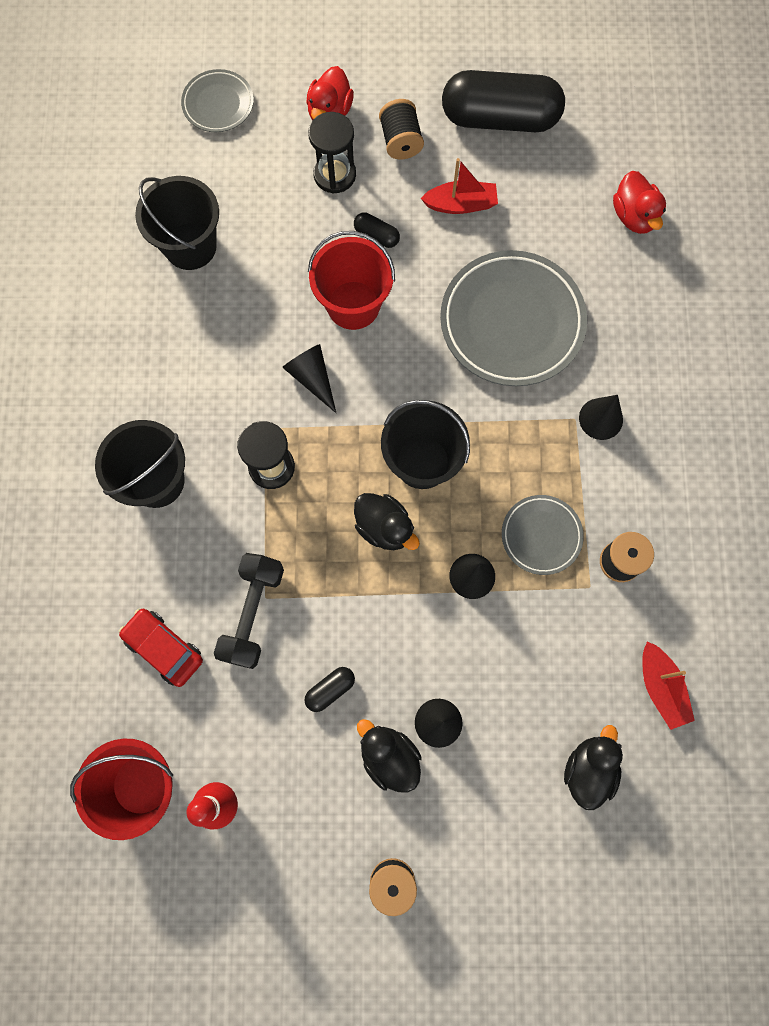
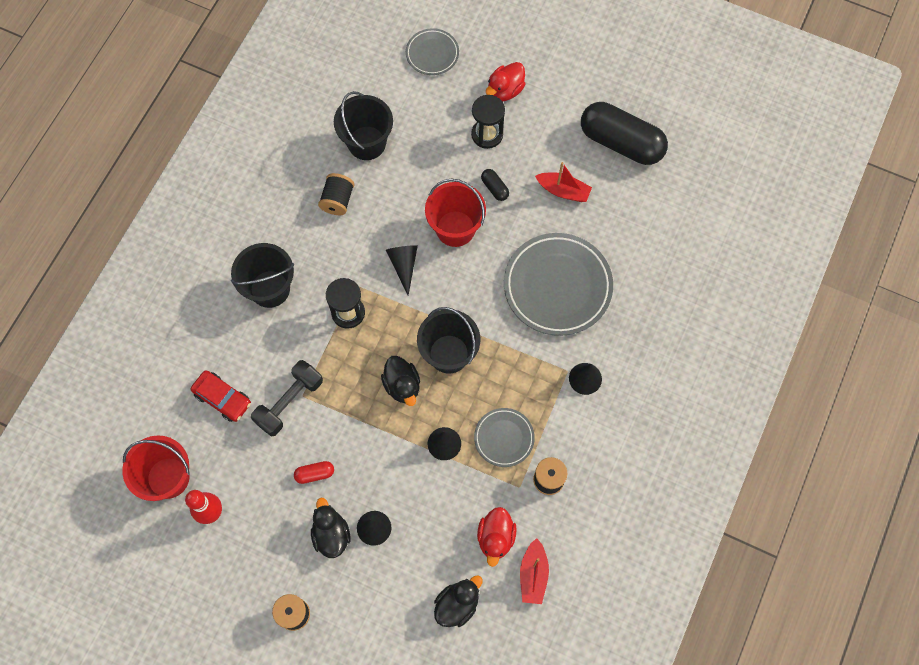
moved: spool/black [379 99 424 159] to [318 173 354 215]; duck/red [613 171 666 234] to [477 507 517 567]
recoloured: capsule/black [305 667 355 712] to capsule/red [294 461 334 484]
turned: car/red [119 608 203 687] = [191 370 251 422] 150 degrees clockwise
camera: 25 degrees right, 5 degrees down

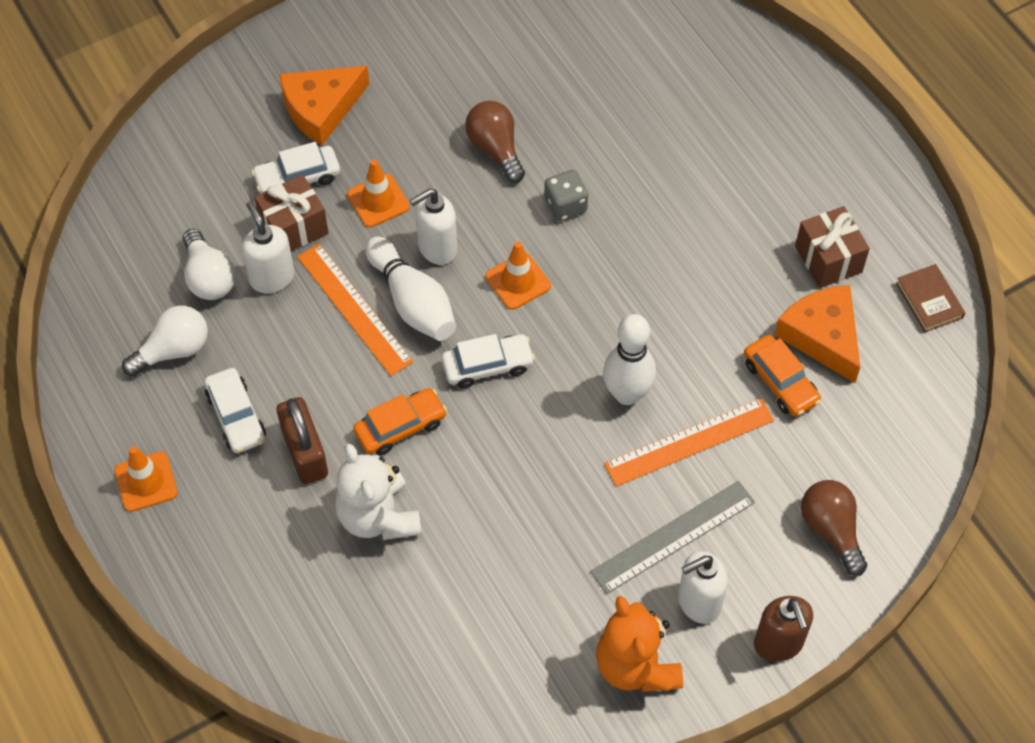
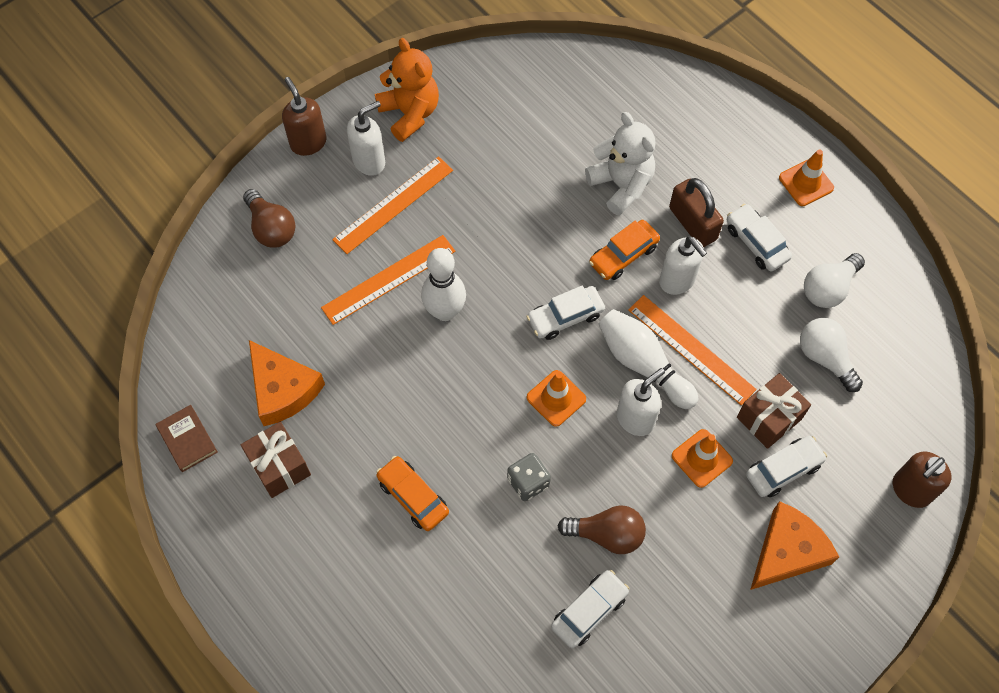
added: car/white [551 570 629 648]; soap dispenser/brown [893 451 952 508]
moved: soap dispenser/white [242 201 294 294] to [659 236 707 295]; car/orange [744 335 821 417] to [376 456 449 531]
recoloured: ruler/grey [590 481 755 594] to ruler/orange [332 156 453 254]
turned: light bulb/brown [465 101 525 183] = [558 505 646 554] 45 degrees counterclockwise
camera: 170 degrees right, 5 degrees up

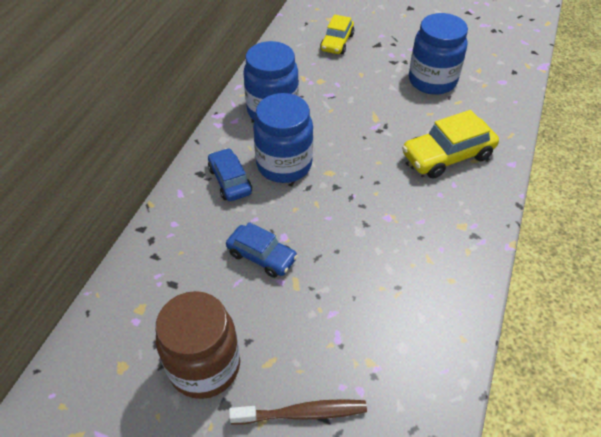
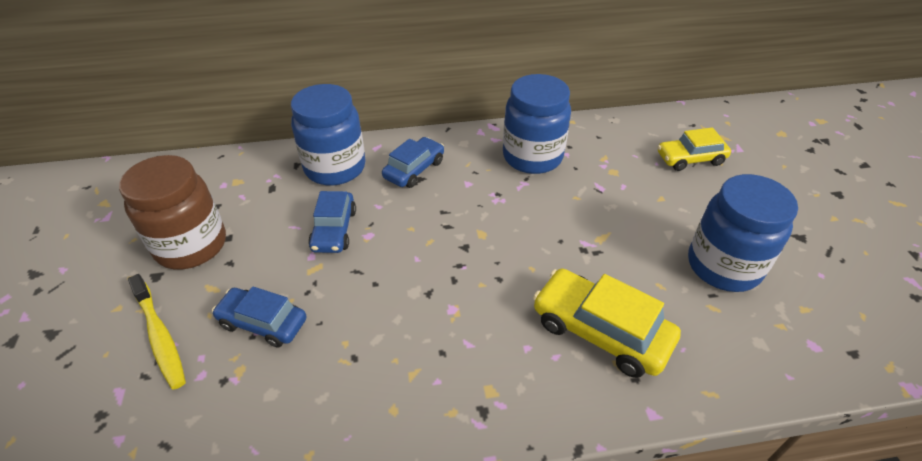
added: car/blue [212 286 306 348]
moved: jar/blue [253 93 313 183] to [291 84 366 186]
recoloured: toothbrush/brown [229 399 367 425] to toothbrush/yellow [128 274 186 390]
camera: 60 degrees right, 5 degrees down

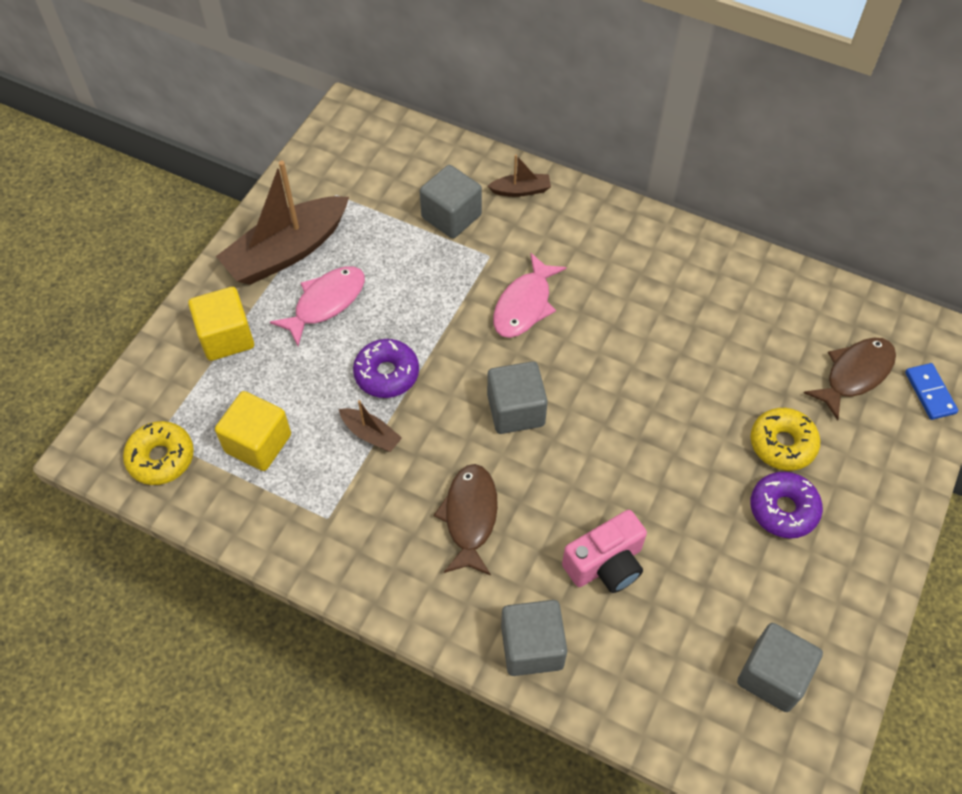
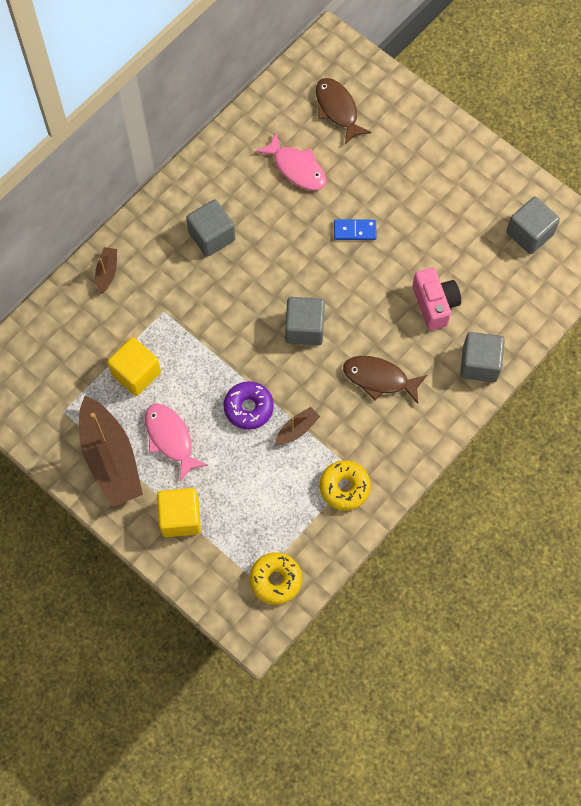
removed: donut/purple [751 472 823 539]
moved: cube/yellow [215 391 291 471] to [107 337 161 396]; cube/grey [420 165 482 239] to [186 200 235 257]; fish/pink [493 253 567 338] to [256 132 326 190]; donut/yellow [750 408 820 471] to [320 461 371 510]; domino/blue [905 363 958 420] to [334 219 377 240]
camera: 75 degrees left, 10 degrees up

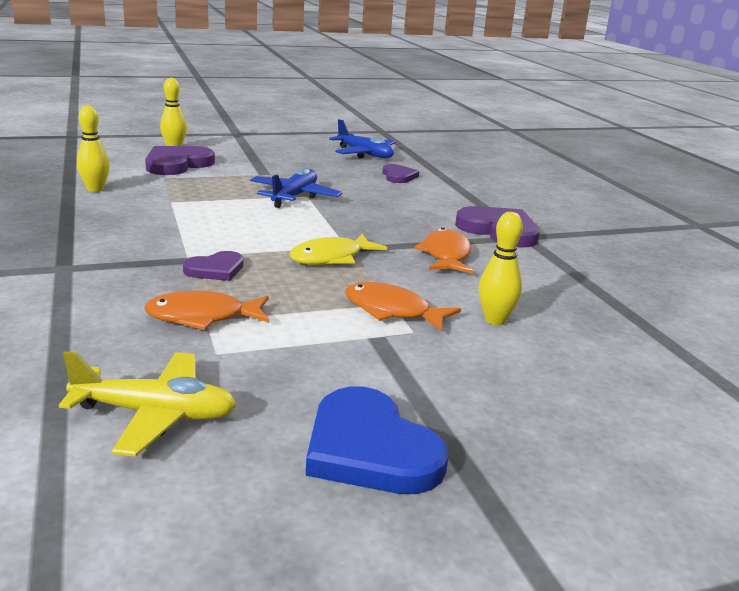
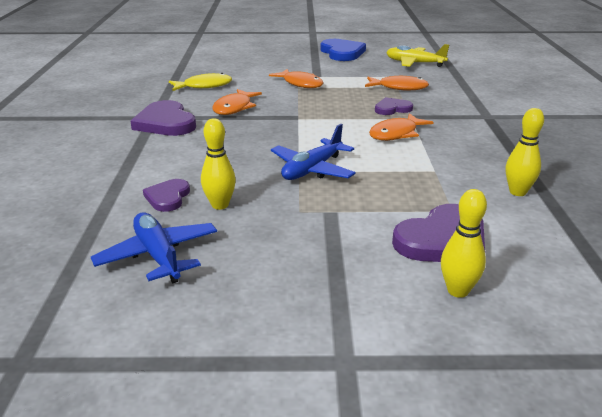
added: fish/orange [369 113 434 141]
moved: fish/yellow [289 234 387 265] to [169 73 232 91]; bowling pin/yellow [479 212 523 325] to [201 118 236 210]
camera: 160 degrees left, 5 degrees up

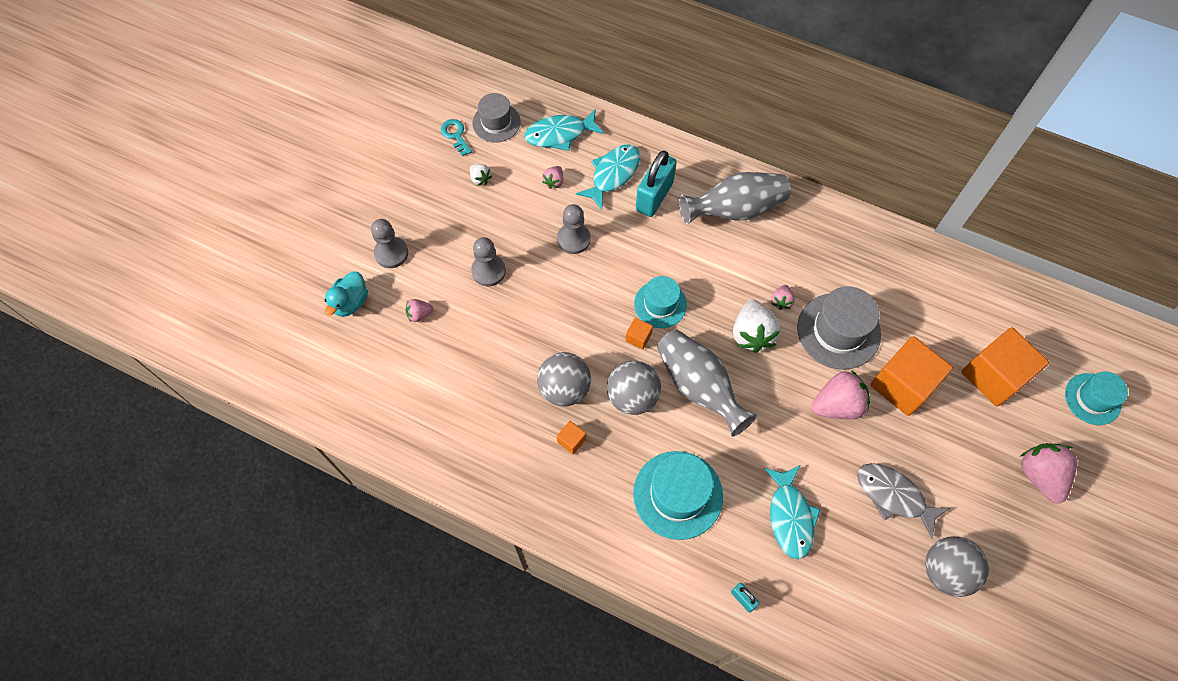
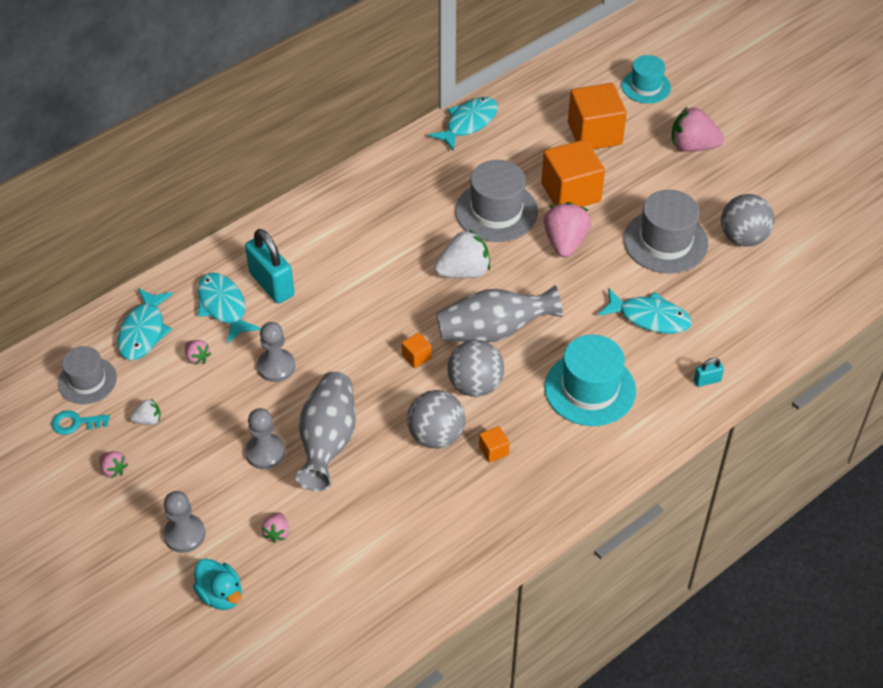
removed: hat/turquoise [634 276 687 328]
added: fish/turquoise [428 97 498 151]
moved: vase/grey [679 172 791 224] to [296 371 356 491]; strawberry/pink [771 285 795 310] to [99 452 128 478]
replaced: fish/grey [857 463 950 539] to hat/grey [624 190 708 274]
turned: strawberry/white [733 300 781 353] = [434 229 490 278] 45 degrees counterclockwise
camera: 65 degrees left, 15 degrees down

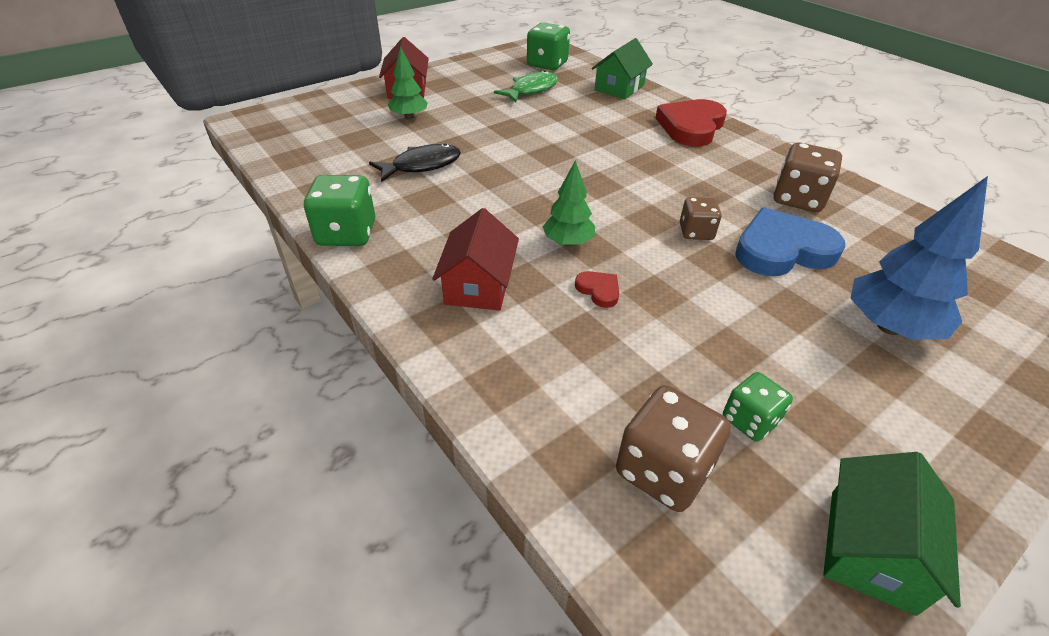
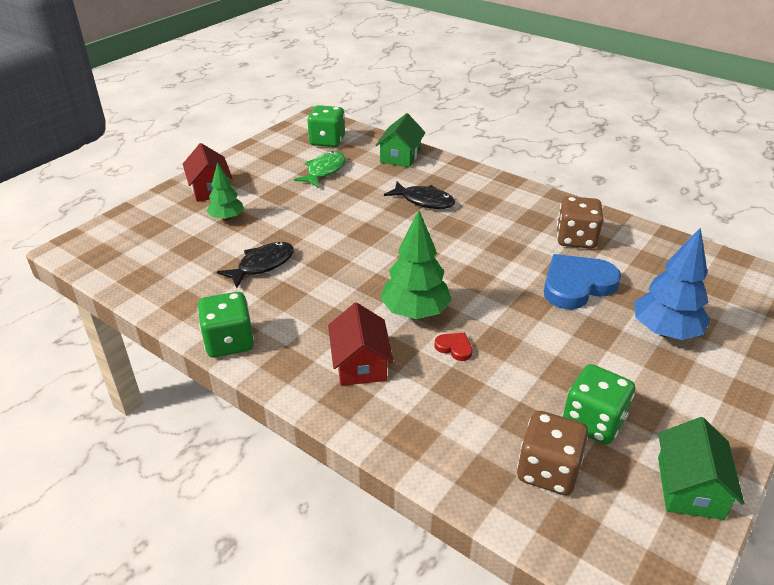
removed: heart/red [655 99 727 147]; dice/brown [680 197 722 240]
added: fish/black [384 181 455 209]
resized: tree/green [542 160 595 246] = [380 210 452 319] x1.61; dice/green [723 372 793 442] = [563 364 635 445] x1.63
camera: 15 degrees left, 5 degrees down

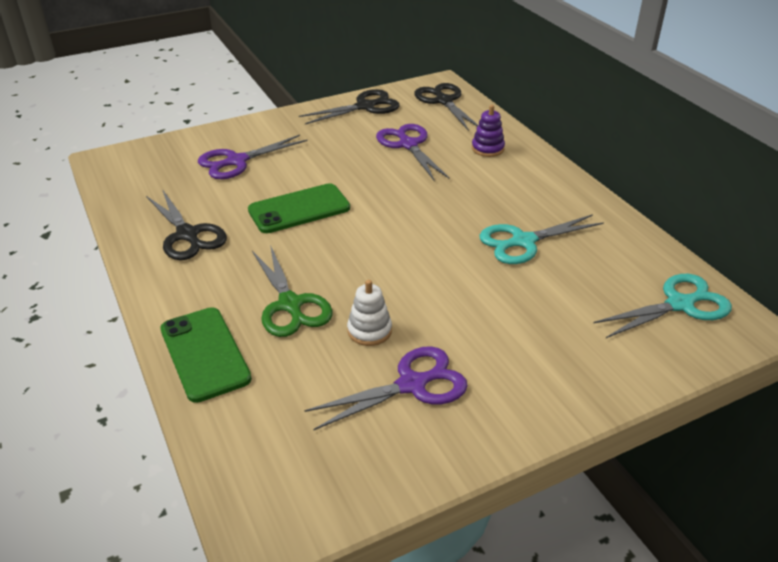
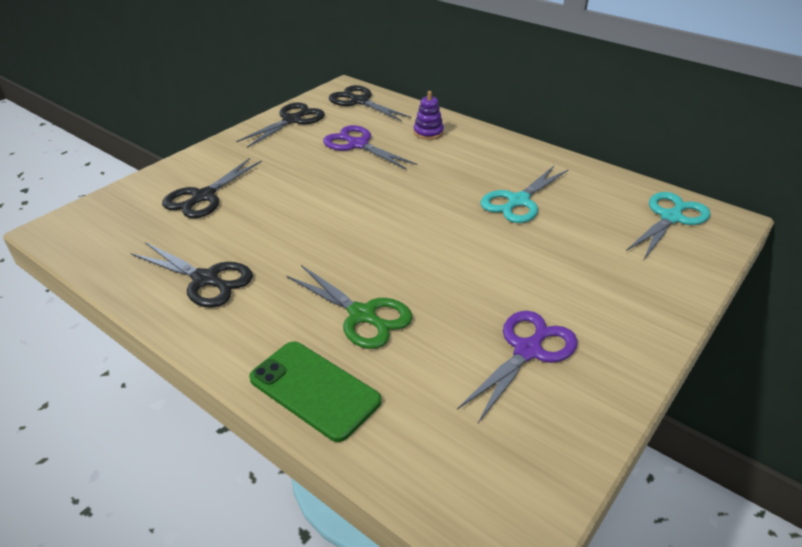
removed: phone/green [248 183 350 233]; stacking toy/white [347 280 392 346]
recoloured: scissors/purple [198 135 308 179] to scissors/black [162 158 262 218]
camera: 25 degrees left, 0 degrees up

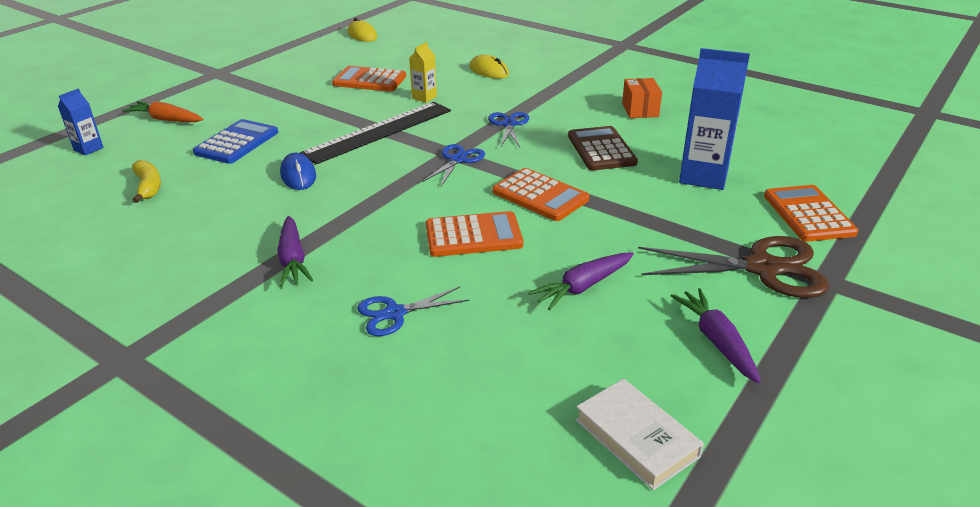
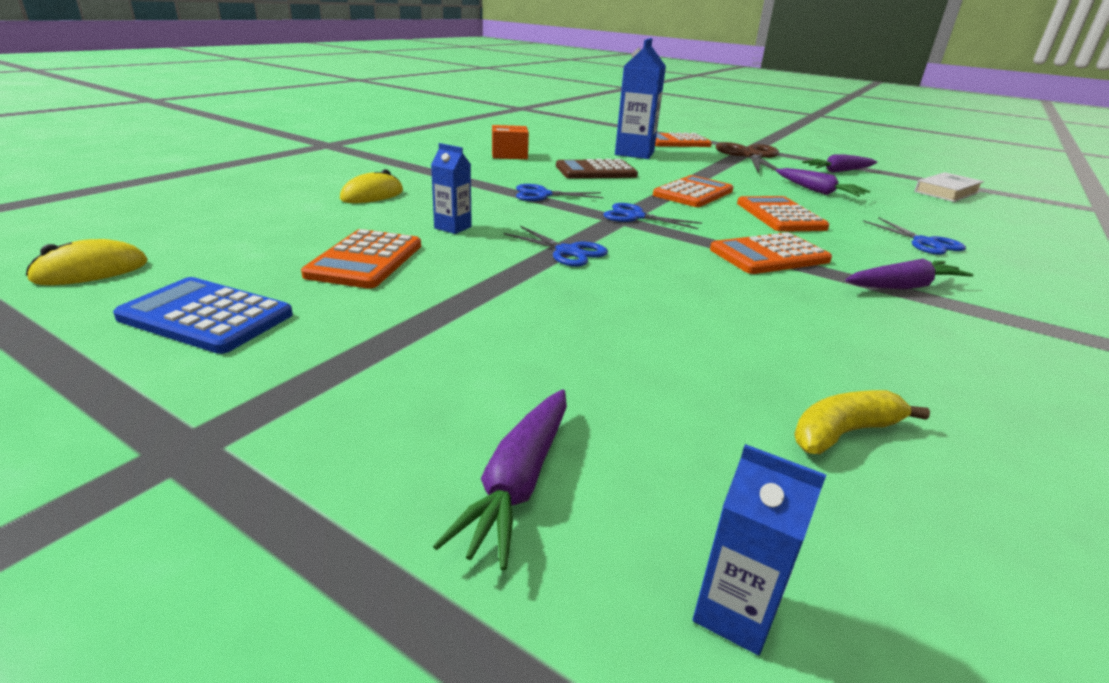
removed: mouse/blue [280 153 316 190]
added: calculator/orange [710 232 832 274]
moved: calculator/blue [193 119 278 164] to [113 277 293 354]
replaced: ruler/black [300 102 451 164] to scissors/blue [503 226 608 267]
recoloured: carrot/orange [122 101 203 122] to carrot/purple [433 389 567 570]; carton/yellow [409 42 437 103] to carton/blue [431 143 472 234]
camera: 95 degrees left, 5 degrees down

